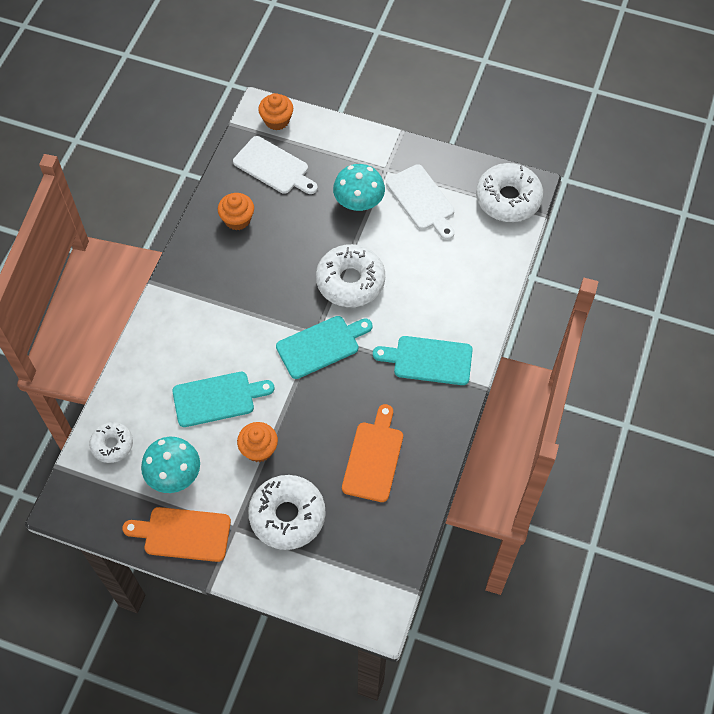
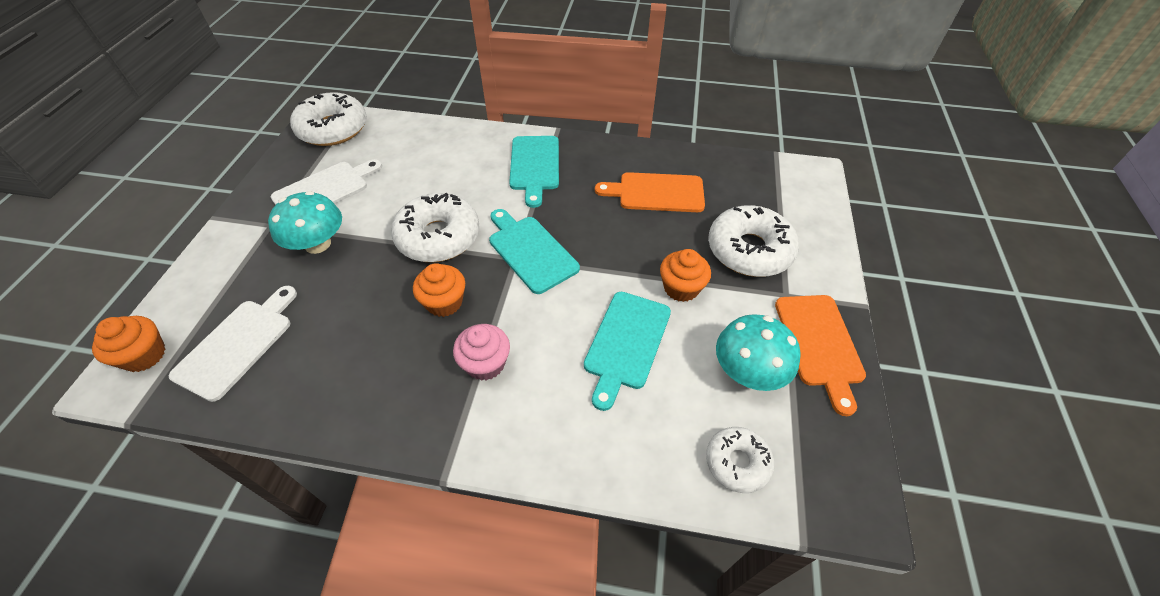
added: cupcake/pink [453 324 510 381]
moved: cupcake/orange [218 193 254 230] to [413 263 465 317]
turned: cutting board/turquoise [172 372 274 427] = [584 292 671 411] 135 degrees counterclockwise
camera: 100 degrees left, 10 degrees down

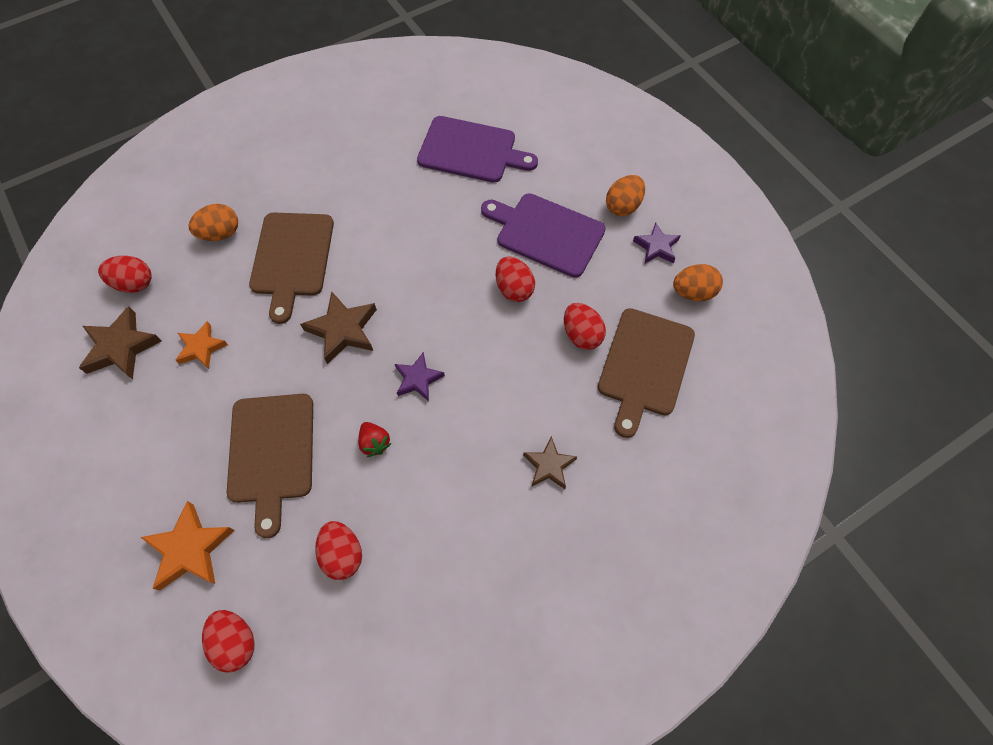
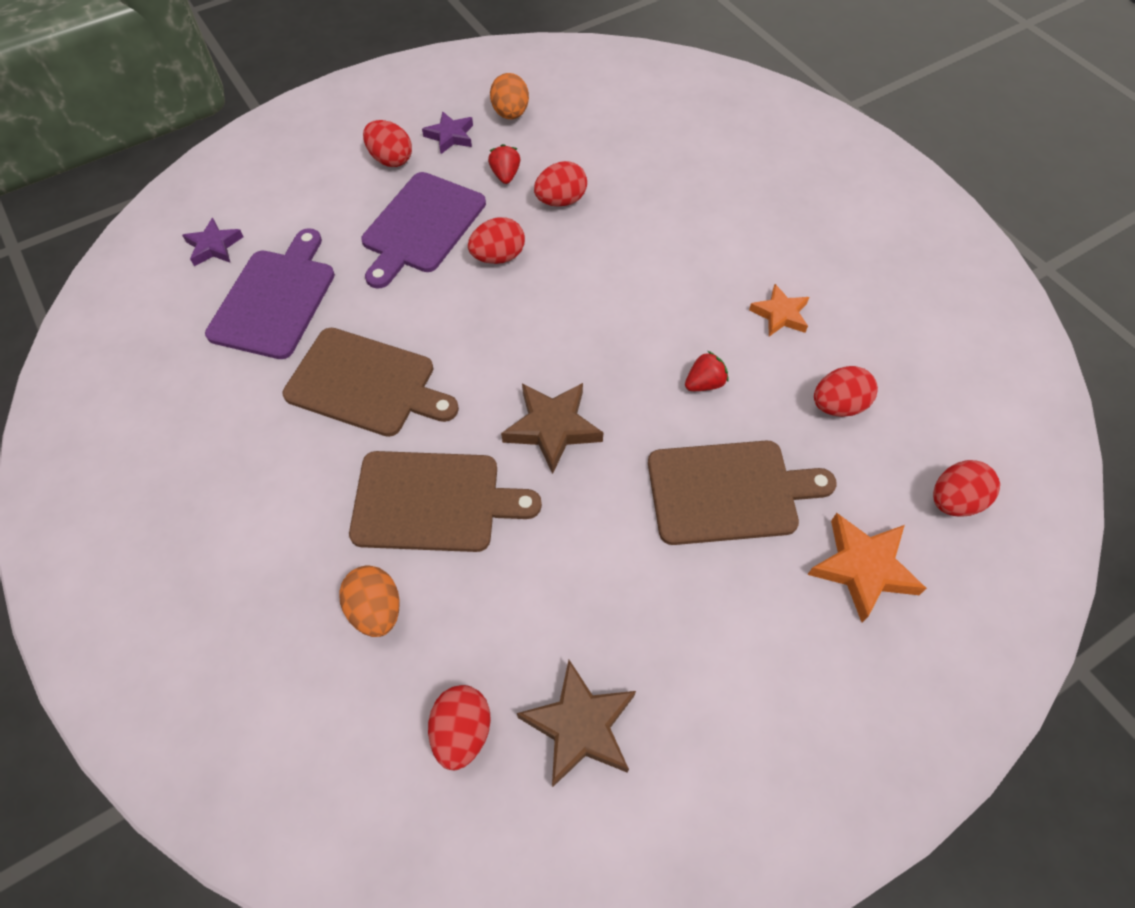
removed: star/brown [523 436 577 489]
added: strawberry/red [488 144 520 184]
moved: star/orange [175 321 228 369] to [749 284 809 336]; star/purple [395 352 445 401] to [182 217 243 266]; cutting board/brown [598 308 695 438] to [282 328 459 437]
recoloured: egg/orange [606 175 645 216] to egg/red [363 120 412 167]
camera: 90 degrees left, 5 degrees down

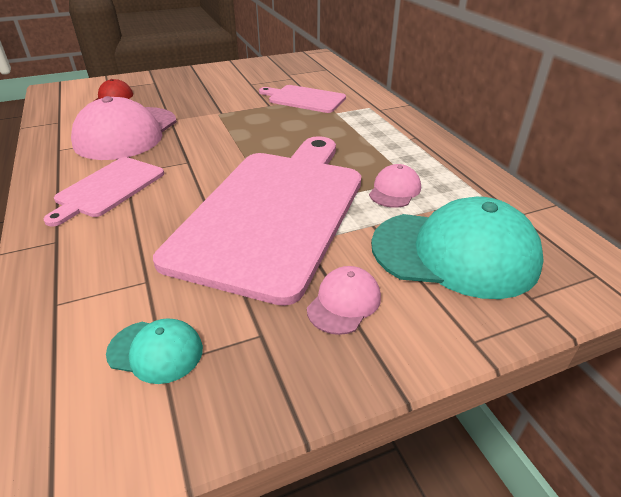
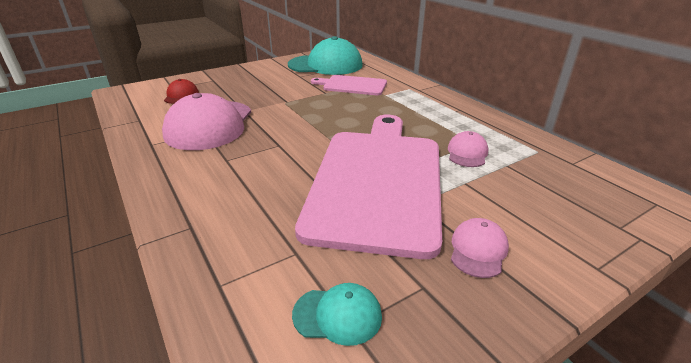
removed: cutting board/pink [44 157 164 227]
moved: cap/turquoise [371 197 544 299] to [288 36 363 75]
camera: 10 degrees left, 5 degrees down

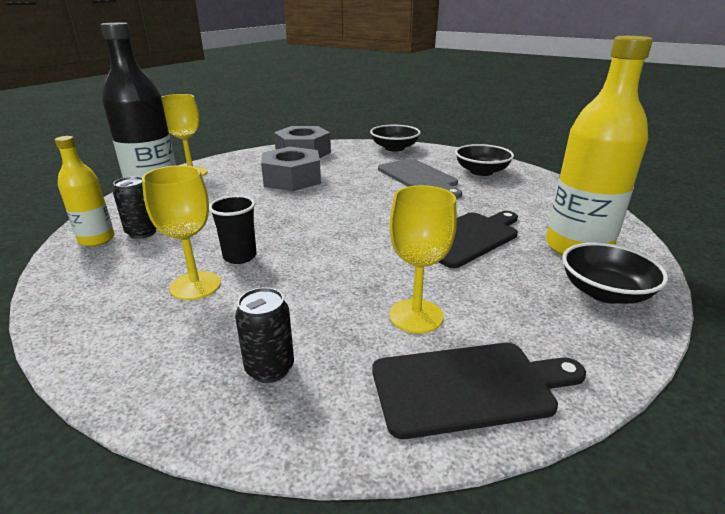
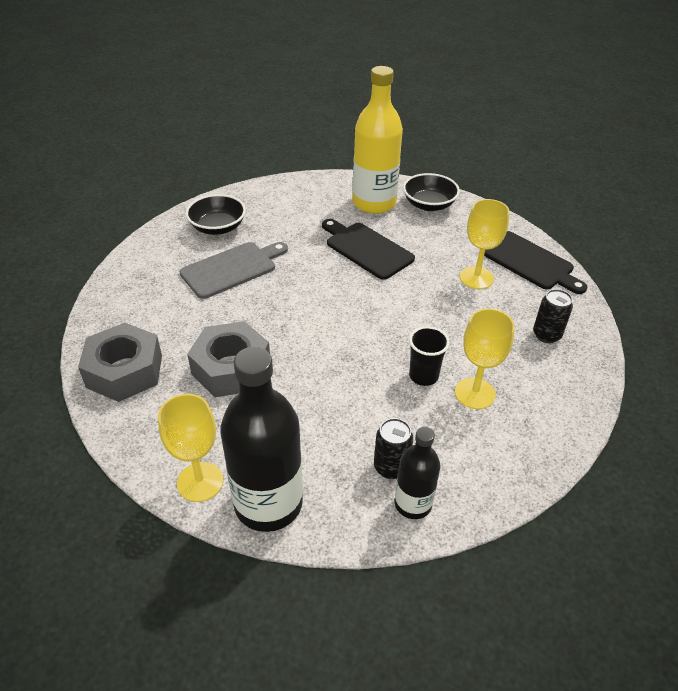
removed: bowl/black [370 125 421 152]
recoloured: bottle/yellow [55 136 115 247] to bottle/black [395 427 440 519]
turned: cutting board/black [372 343 586 439] = [484 231 587 294] 150 degrees clockwise
camera: 95 degrees left, 15 degrees up

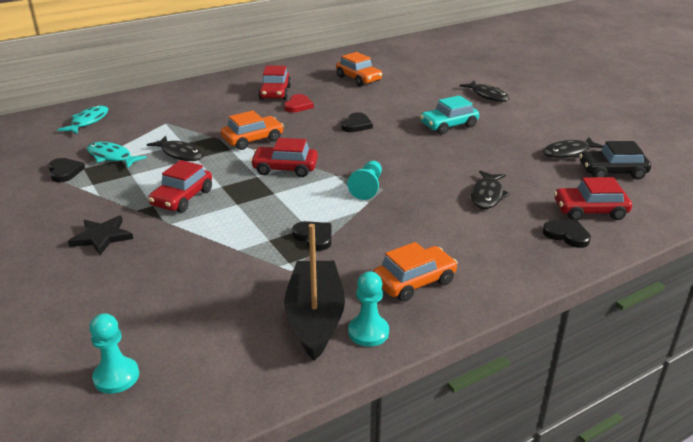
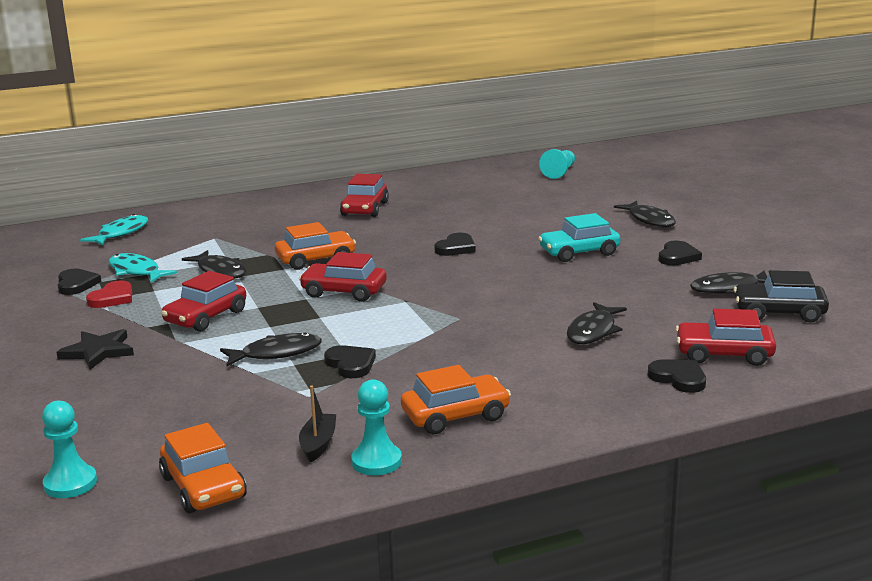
added: fish/black [220 333 322 366]; heart/black [659 240 702 265]
moved: heart/red [284 94 314 112] to [86 280 132 308]; car/orange [336 52 382 86] to [159 423 247 514]; pawn/turquoise [347 161 382 200] to [539 149 575 179]
resized: boat/black [284 224 345 361] = [299 386 336 463] x0.47
camera: 10 degrees right, 10 degrees down

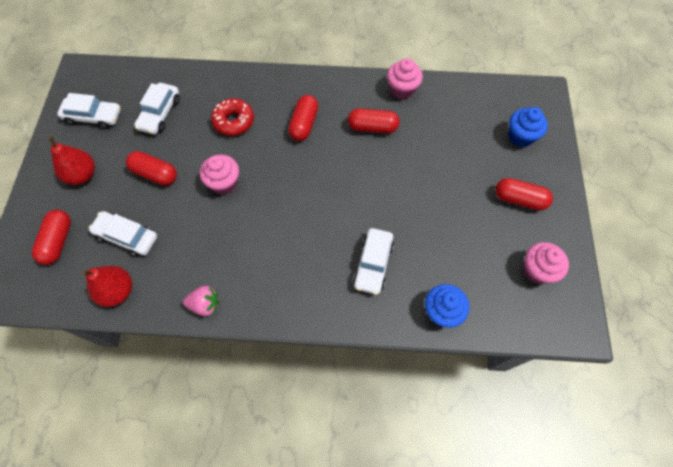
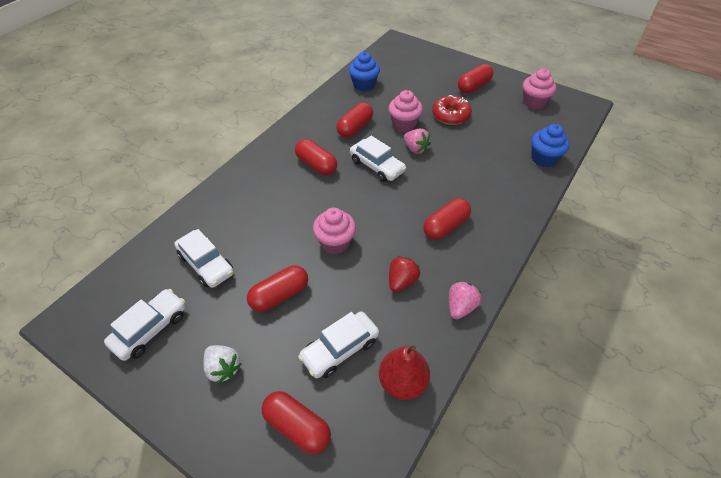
added: strawberry/red [389 256 420 292]; strawberry/pink [404 129 431 154]; capsule/red [423 198 471 240]
moved: donut/red [211 98 254 136] to [432 95 472 125]; car/white [353 228 394 295] to [350 136 406 182]; cupcake/pink [387 58 423 99] to [388 90 423 132]; cupcake/blue [508 107 548 147] to [349 52 380 92]
replaced: pear/red [49 136 95 185] to strawberry/white [203 345 241 384]
camera: 60 degrees left, 15 degrees down

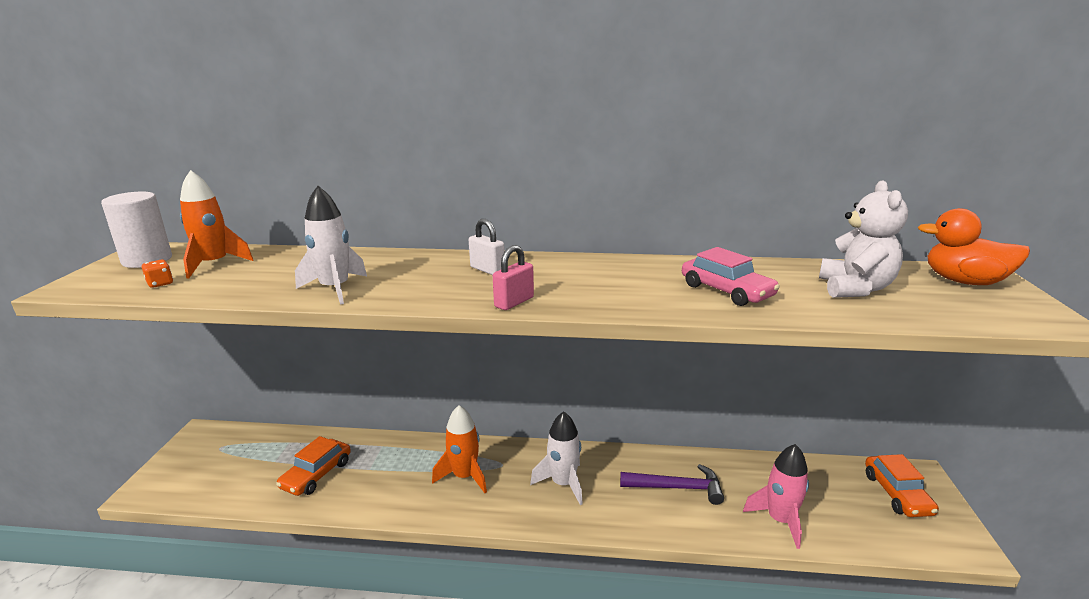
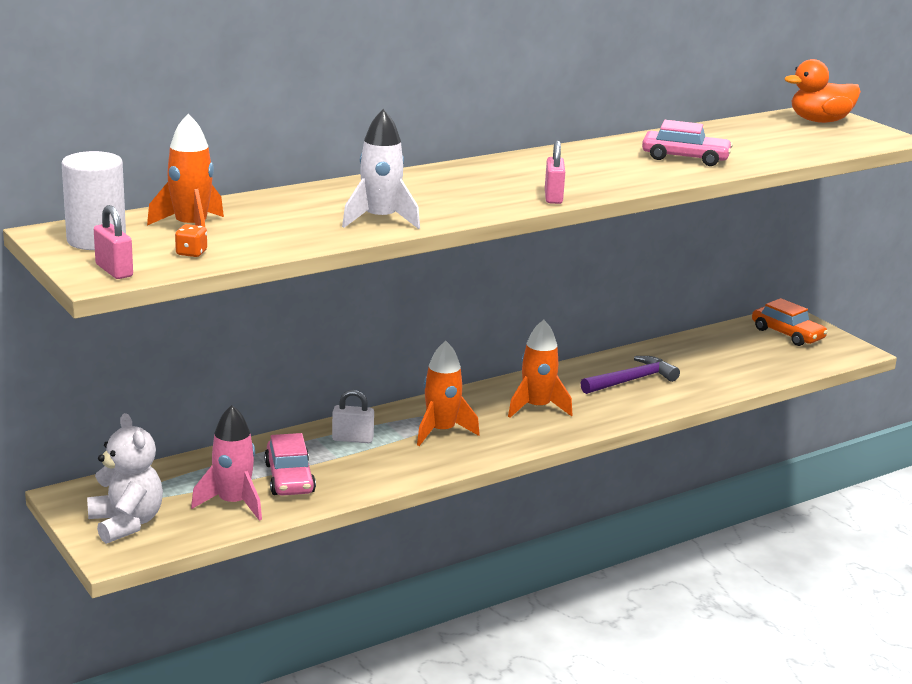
added: padlock/pink [94 205 133 279]
moved: padlock/white [469 219 505 275] to [332 390 374 443]; rocket/pink [743 444 809 549] to [191 405 262 521]; teddy bear/white [819 181 908 298] to [87 413 163 544]
recoloured: car/orange [276 436 351 496] to car/pink [264 433 316 495]; rocket/white [530 411 583 505] to rocket/orange [508 320 572 418]
camera: 40 degrees left, 0 degrees up

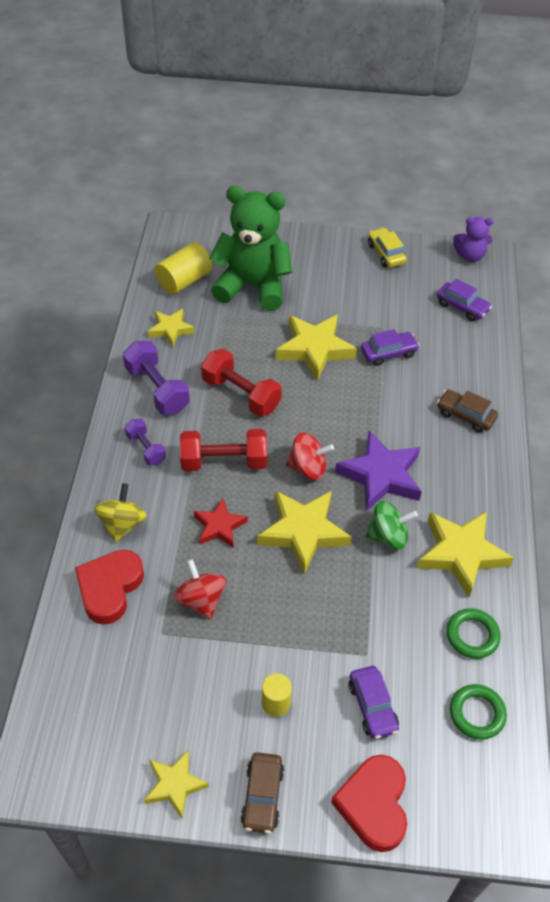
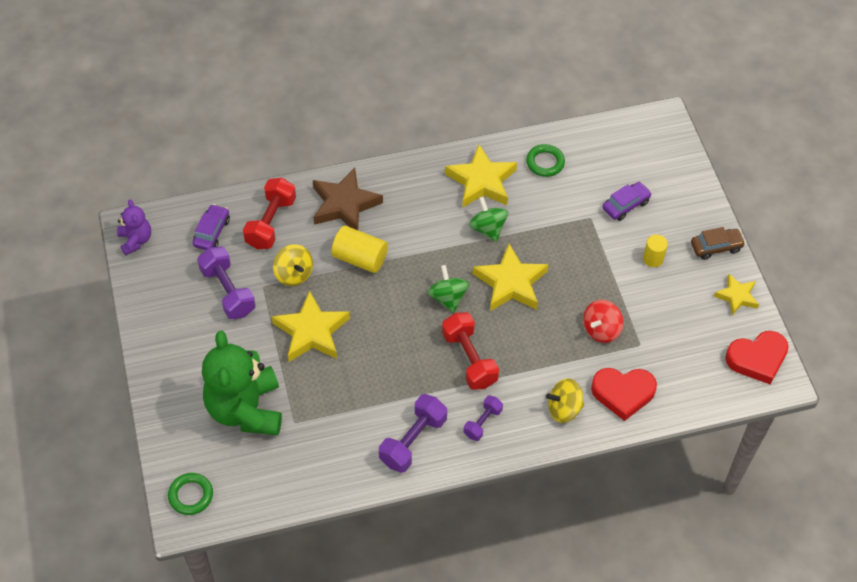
removed: star/yellow [148 309 195 347]; star/red [194 499 248 547]; star/purple [335 431 422 512]; car/yellow [368 228 407 267]
added: dumbbell/purple [197 247 256 319]
moved: cylinder/yellow [155 242 212 294] to [331 226 388 273]; dumbbell/red [201 349 282 417] to [243 178 296 249]; heart/red [331 755 407 852] to [725 331 789 384]; ring/green [450 684 507 740] to [168 473 213 515]
replaced: car/purple [361 329 420 366] to spinning top/yellow [273 244 313 286]; car/brown [437 390 498 433] to star/brown [313 168 383 230]
recoloured: spinning top/red [286 432 334 480] to spinning top/green [427 265 469 313]
camera: 110 degrees left, 5 degrees up

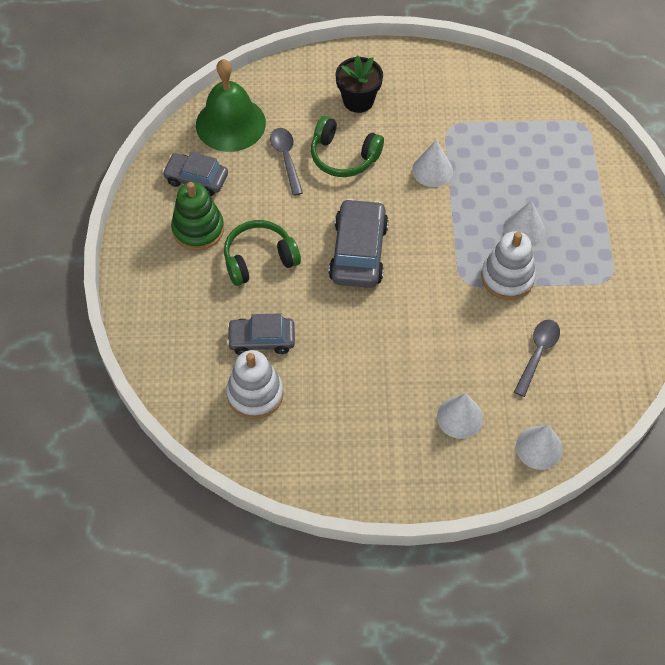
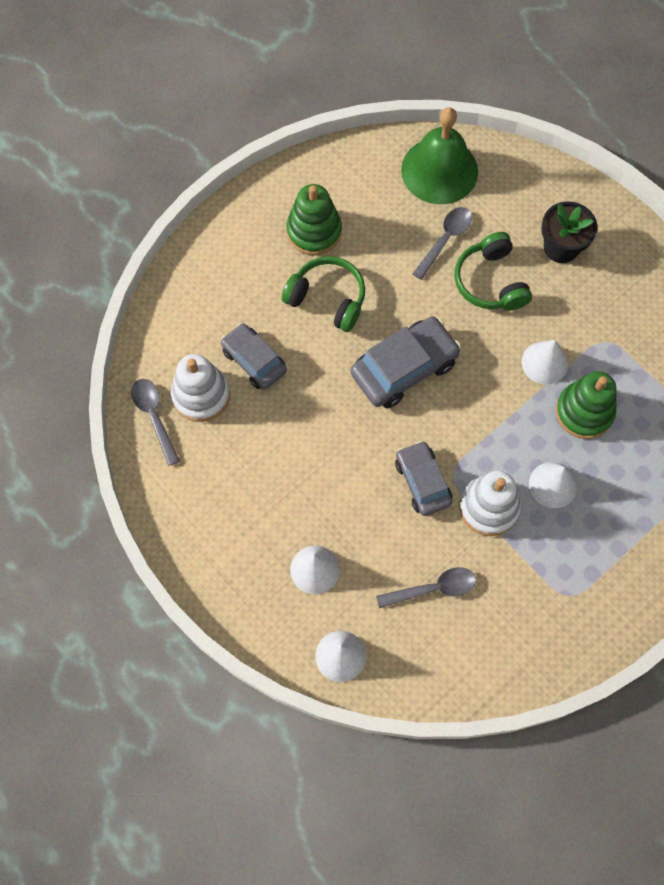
added: spoon/grey [131 379 180 466]; stacking toy/green [556 371 617 439]
moved: car/grey [162 152 228 196] to [395 441 452 516]
camera: 50 degrees right, 10 degrees up

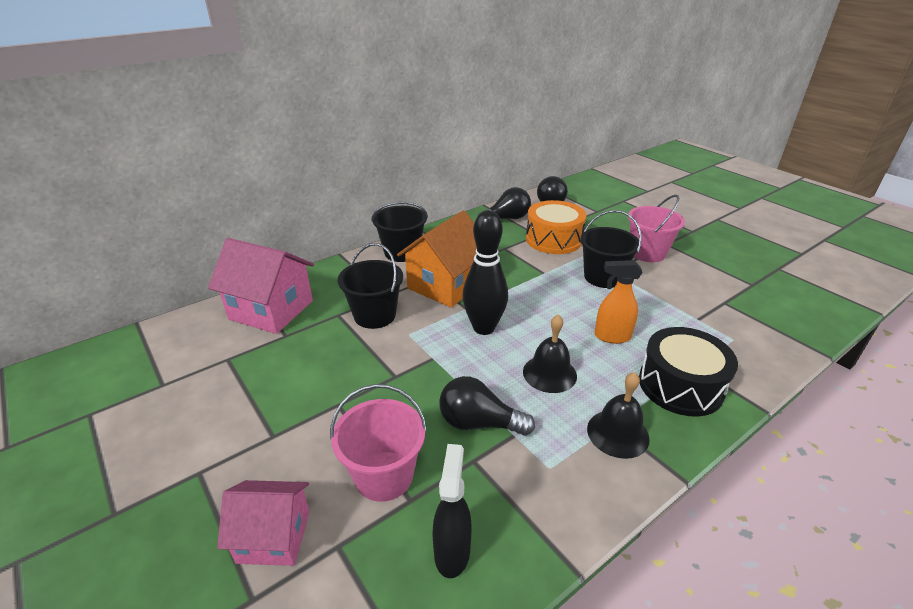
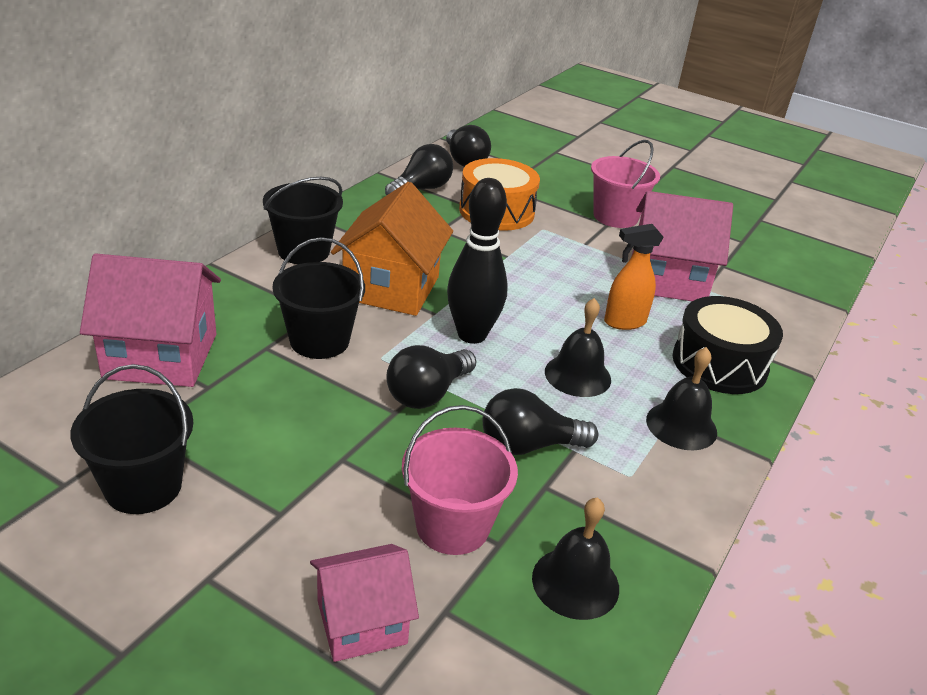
added: light bulb/black [386 345 476 409]; house/pink [632 191 733 301]
moved: bucket/black [580 210 642 288] to [70 364 194 514]
replaced: spray bottle/black [432 444 472 578] to bell/black [532 497 619 620]
camera: 25 degrees left, 0 degrees up

